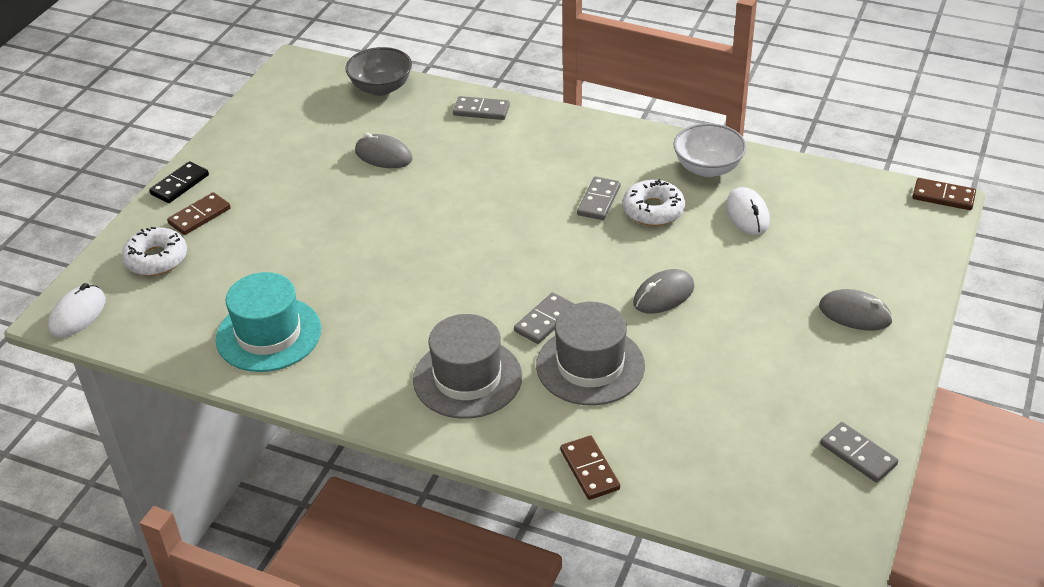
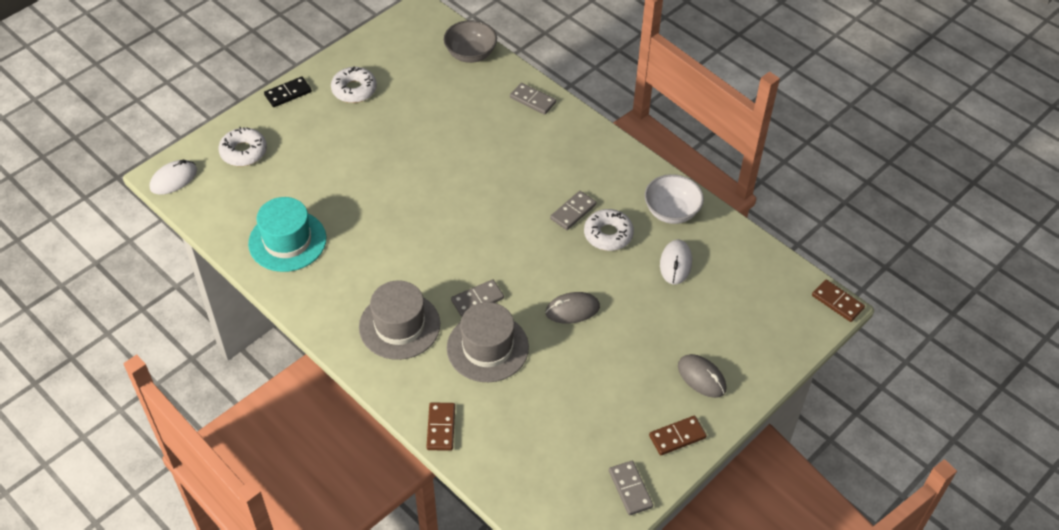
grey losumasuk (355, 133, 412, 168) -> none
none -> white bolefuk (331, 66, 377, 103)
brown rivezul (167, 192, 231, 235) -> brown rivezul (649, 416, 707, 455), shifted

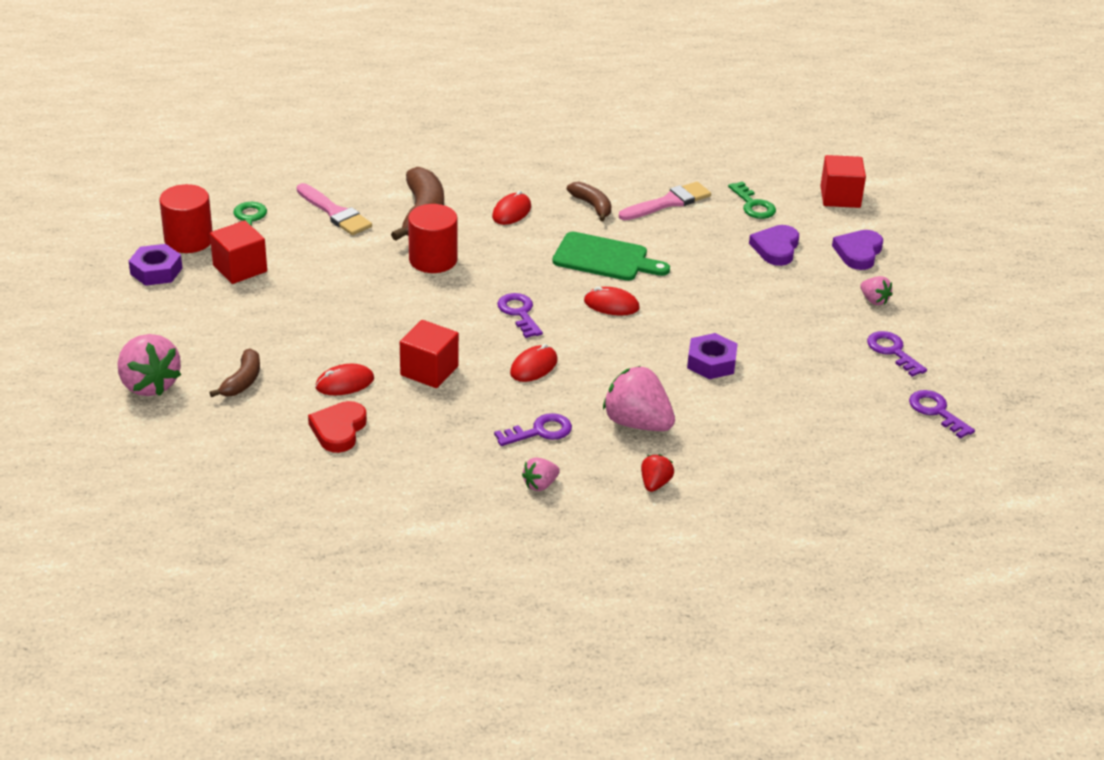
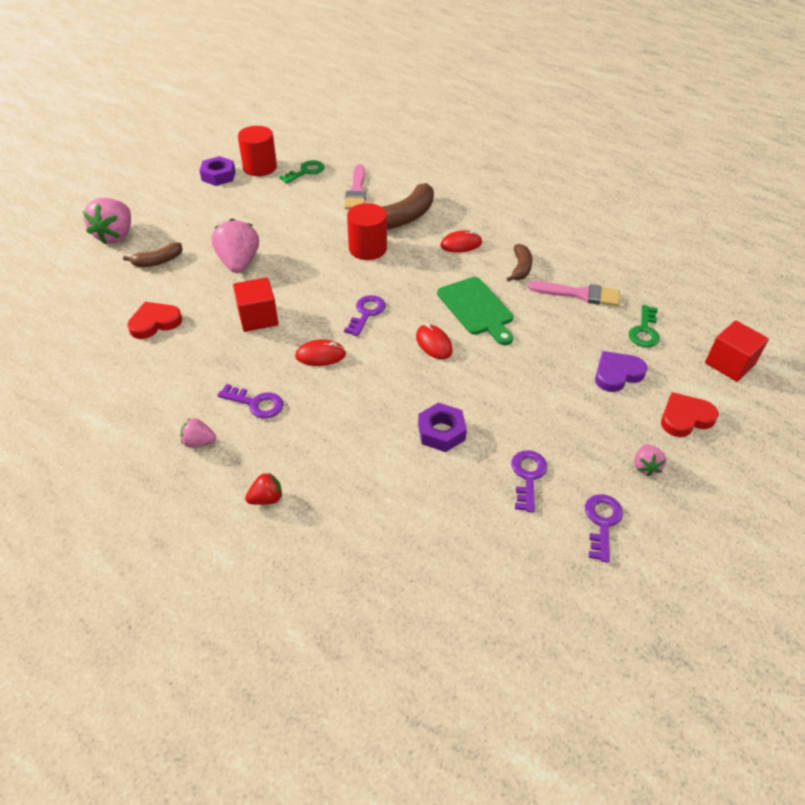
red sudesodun (210, 221, 267, 284) -> none
red losumasuk (315, 364, 374, 395) -> none
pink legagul (603, 366, 675, 431) -> pink legagul (212, 218, 259, 273), shifted
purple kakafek (909, 390, 975, 439) -> purple kakafek (511, 450, 547, 513), shifted
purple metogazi (832, 230, 883, 270) -> red metogazi (661, 392, 719, 437)

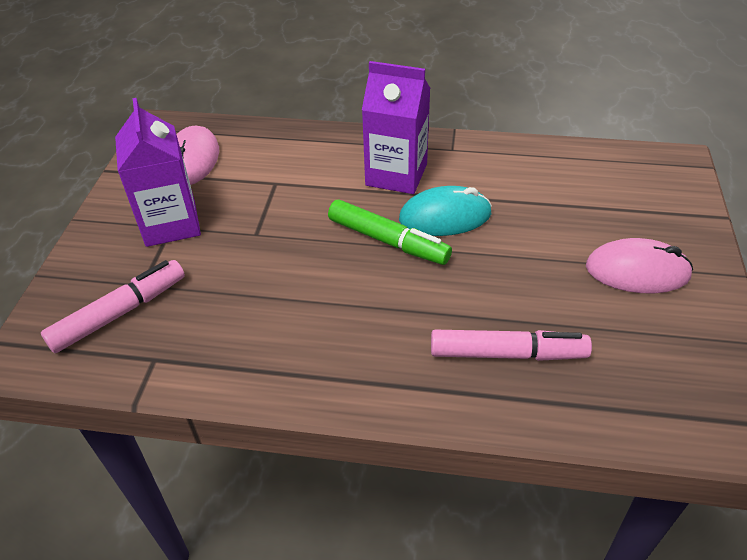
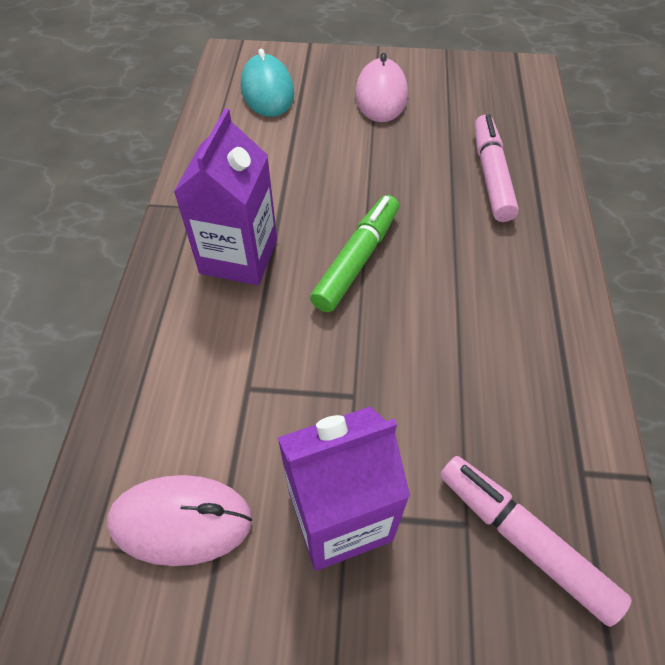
turquoise losumasuk (399, 186, 492, 236) -> turquoise losumasuk (241, 49, 295, 117), shifted

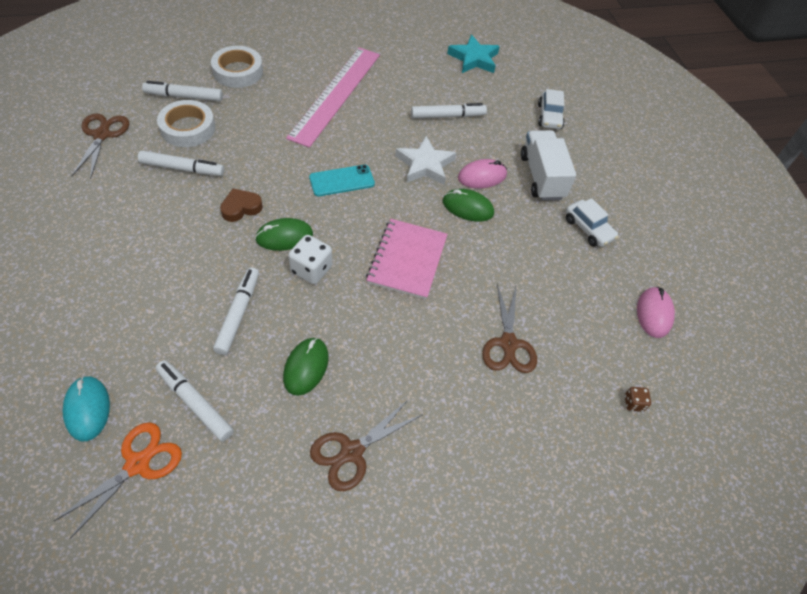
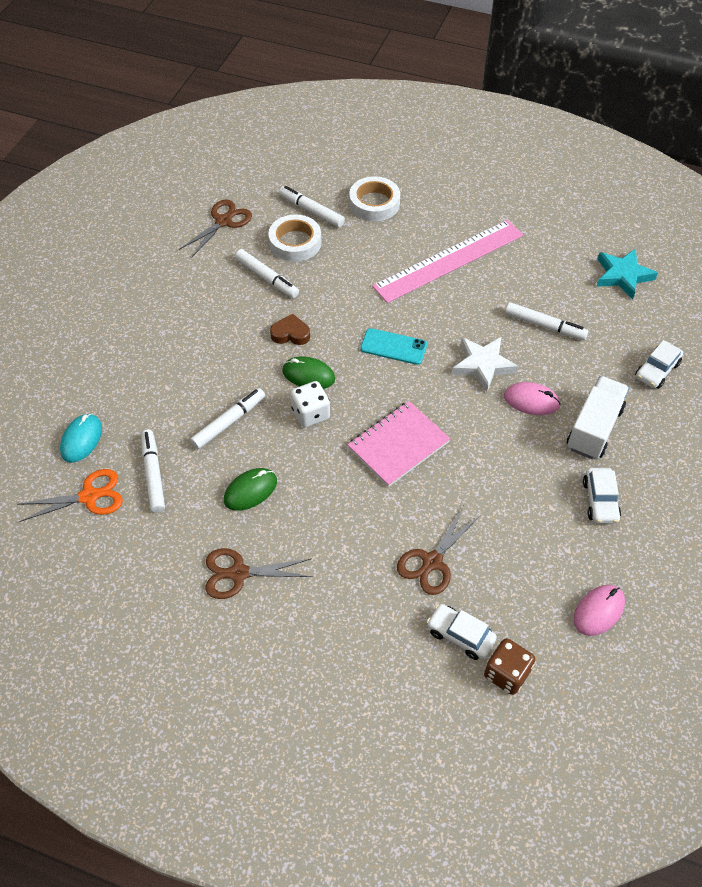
green losumasuk (443, 189, 494, 222) -> none
none -> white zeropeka (427, 604, 497, 660)
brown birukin (625, 387, 651, 412) -> brown birukin (484, 638, 535, 695), x1.87

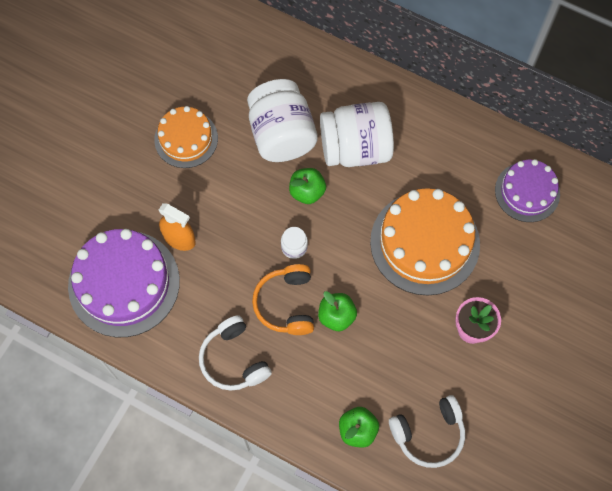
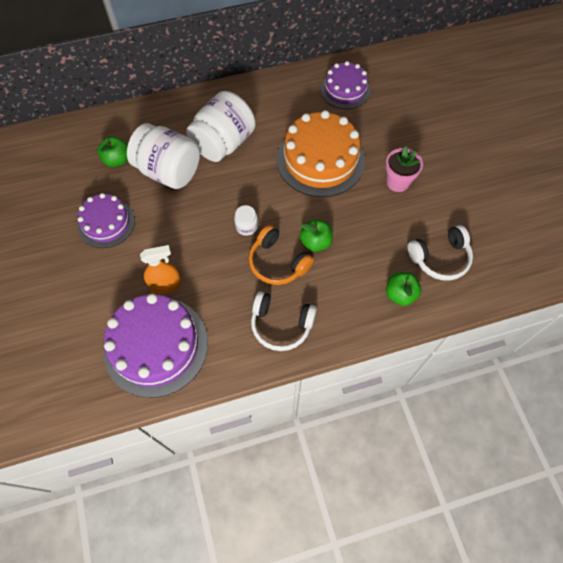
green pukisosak (289, 168, 326, 204) -> green pukisosak (97, 137, 128, 167), shifted
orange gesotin (154, 106, 218, 168) -> purple gesotin (77, 193, 135, 248)
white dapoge (389, 395, 465, 468) -> white dapoge (408, 225, 473, 281), 45 degrees clockwise

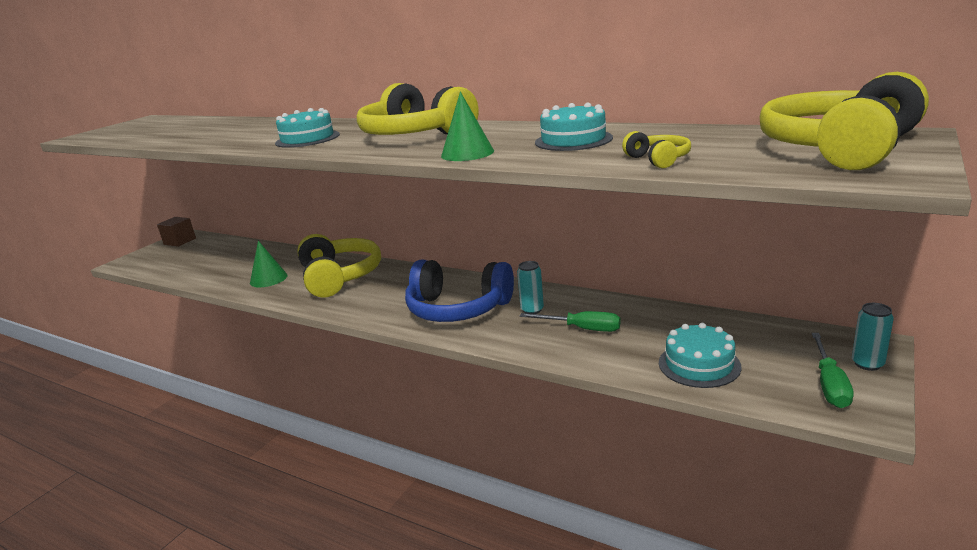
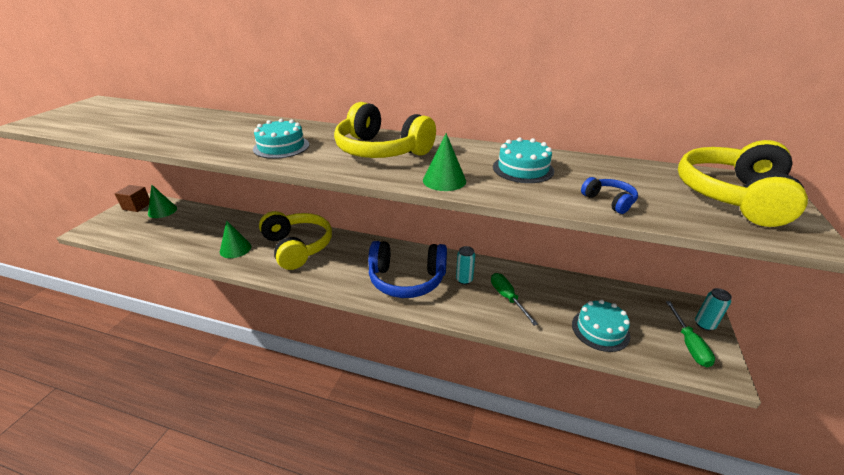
none -> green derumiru (148, 185, 177, 218)
yellow dapoge (622, 131, 691, 168) -> blue dapoge (581, 177, 638, 214)
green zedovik (519, 311, 621, 332) -> green zedovik (491, 273, 538, 326), 120 degrees counterclockwise

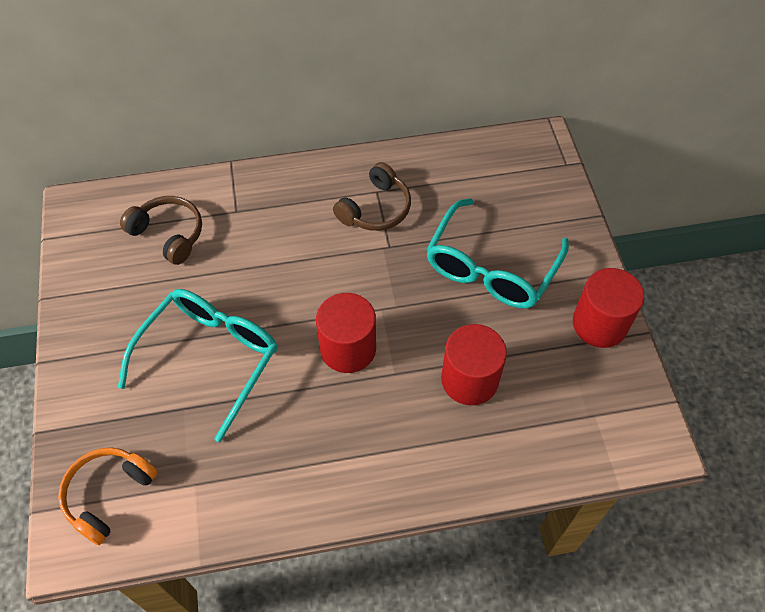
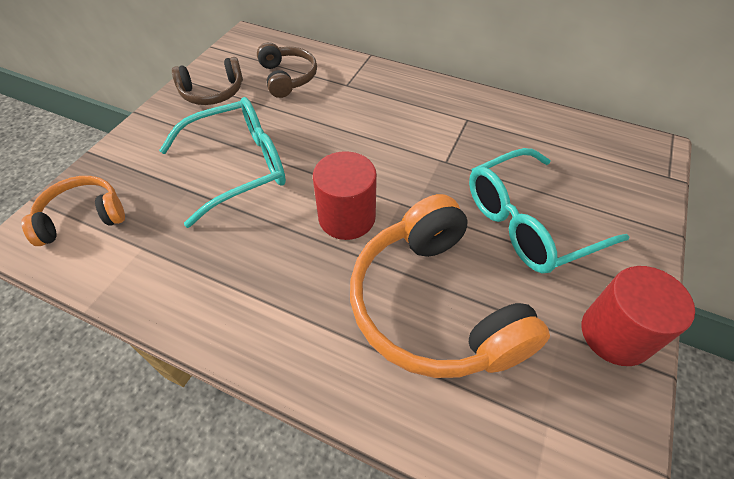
brown dapoge (333, 162, 411, 231) -> brown dapoge (172, 57, 243, 105), shifted
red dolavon (441, 324, 507, 405) -> orange dapoge (350, 194, 550, 378)

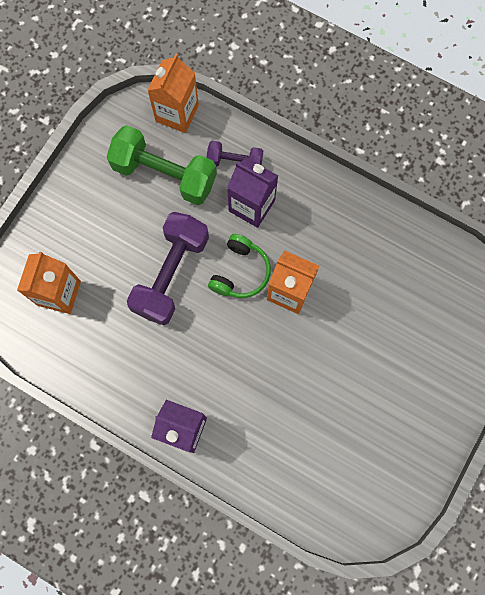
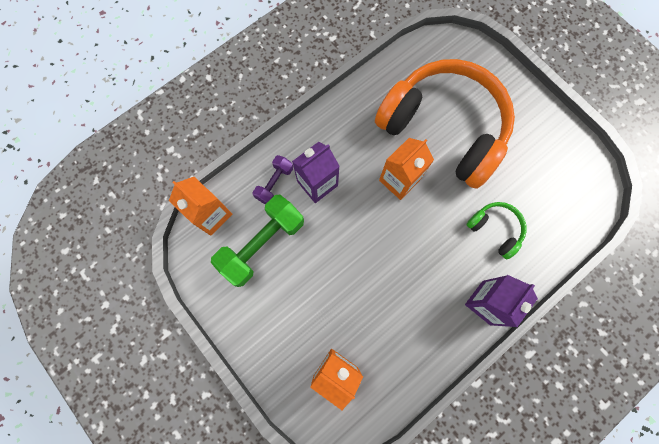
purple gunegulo (127, 212, 209, 325) -> none
none -> orange dapoge (375, 59, 515, 189)
green dapoge (208, 234, 271, 298) -> green dapoge (466, 202, 527, 259), shifted

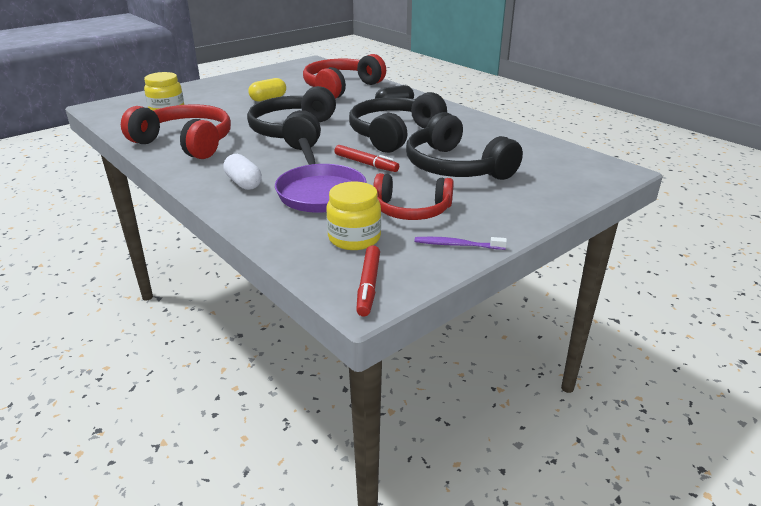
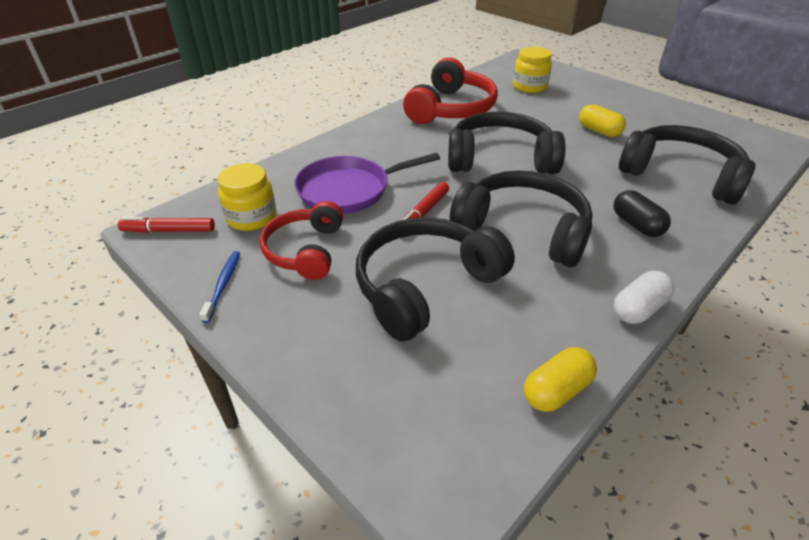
none -> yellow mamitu (524, 347, 597, 412)
white mamitu (223, 154, 262, 190) -> white mamitu (614, 271, 674, 324), shifted
red dapoge (303, 54, 386, 99) -> black dapoge (619, 125, 756, 204)
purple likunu (415, 237, 507, 250) -> blue likunu (199, 251, 240, 323)

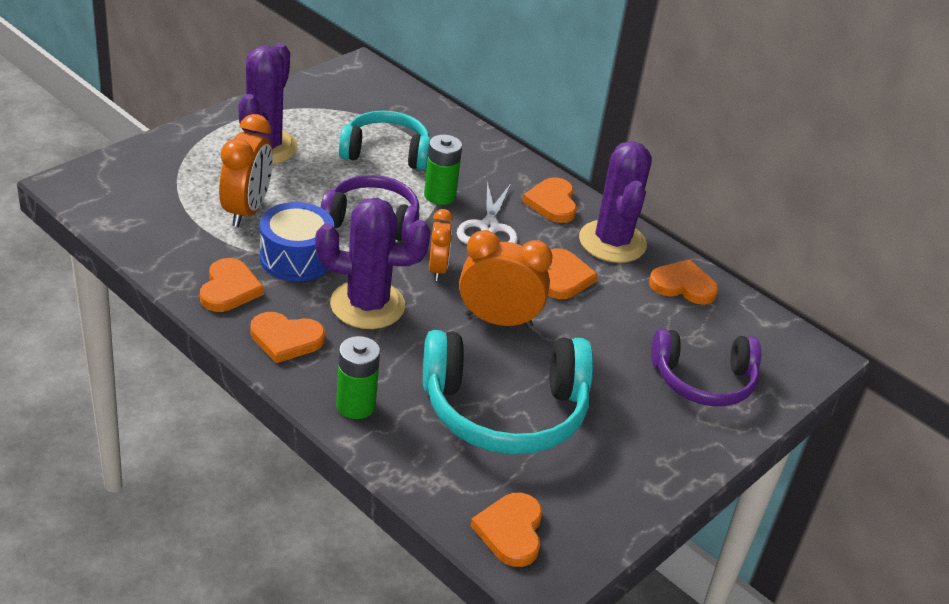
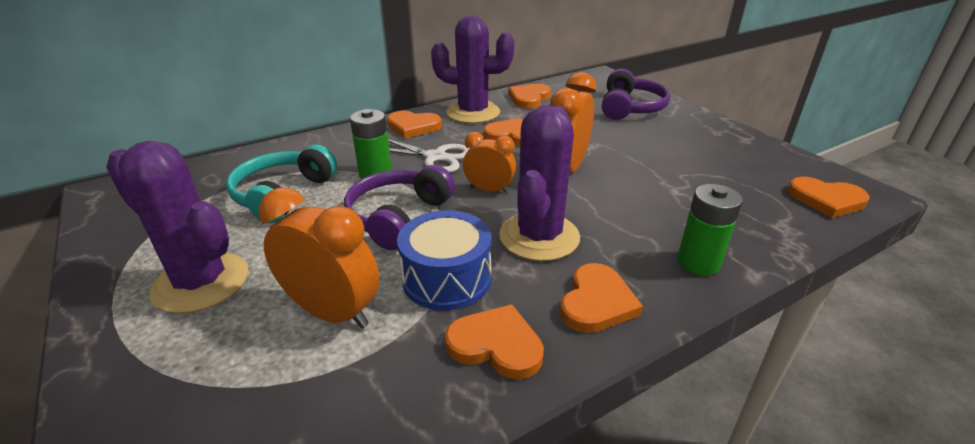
turquoise dapoge (423, 330, 593, 455) -> none

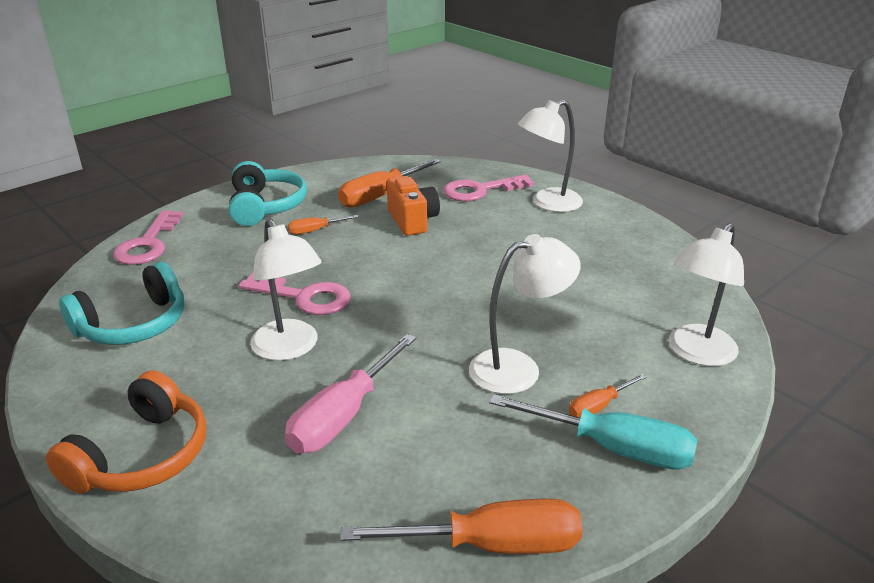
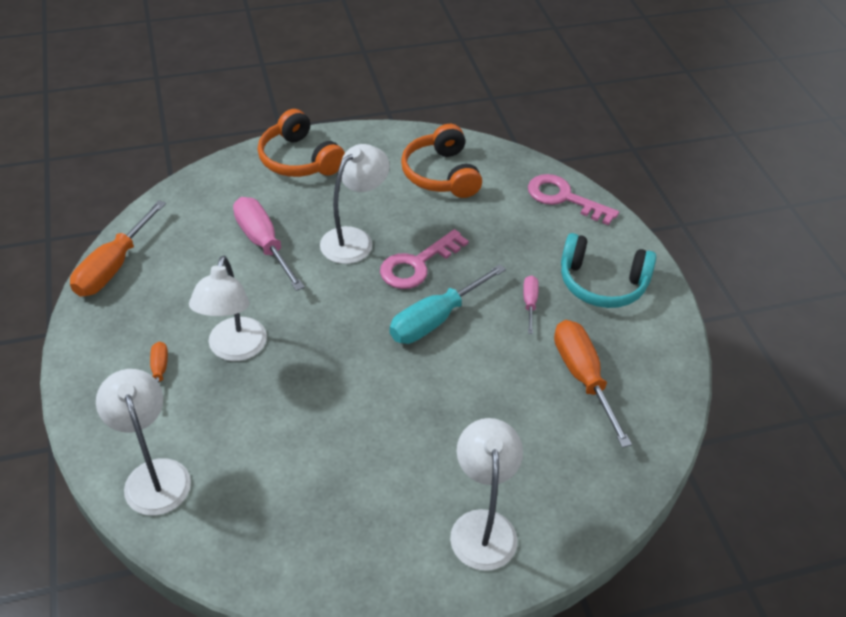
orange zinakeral (387, 176, 440, 236) -> none
pink kakafek (443, 175, 534, 201) -> none
turquoise zedovik (489, 394, 697, 470) -> turquoise zedovik (389, 264, 506, 344), shifted
turquoise dapoge (59, 262, 185, 345) -> orange dapoge (401, 124, 482, 198)
orange zedovik (288, 215, 359, 235) -> pink zedovik (523, 275, 539, 334)
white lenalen (250, 218, 322, 361) -> white lenalen (320, 144, 390, 264), 135 degrees clockwise

